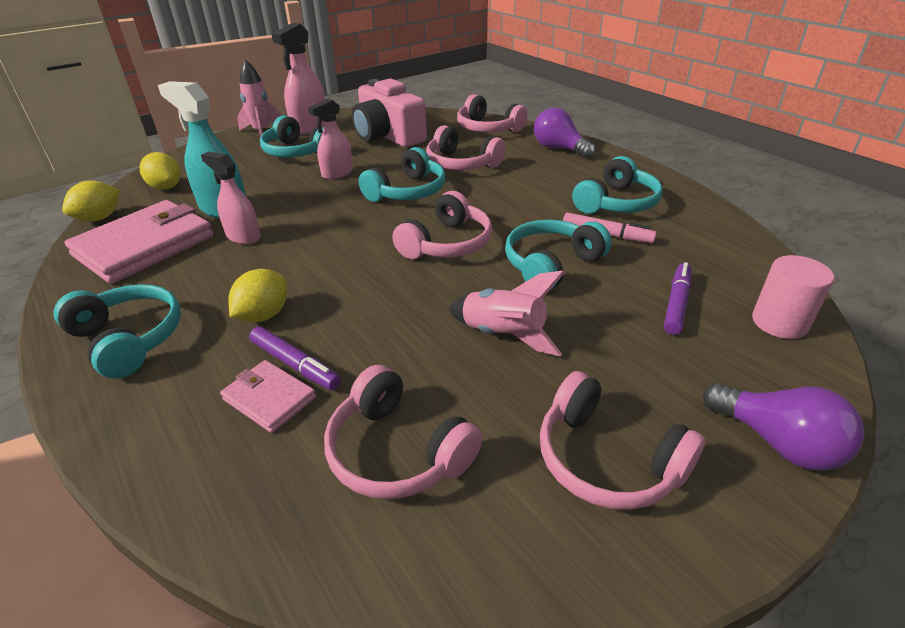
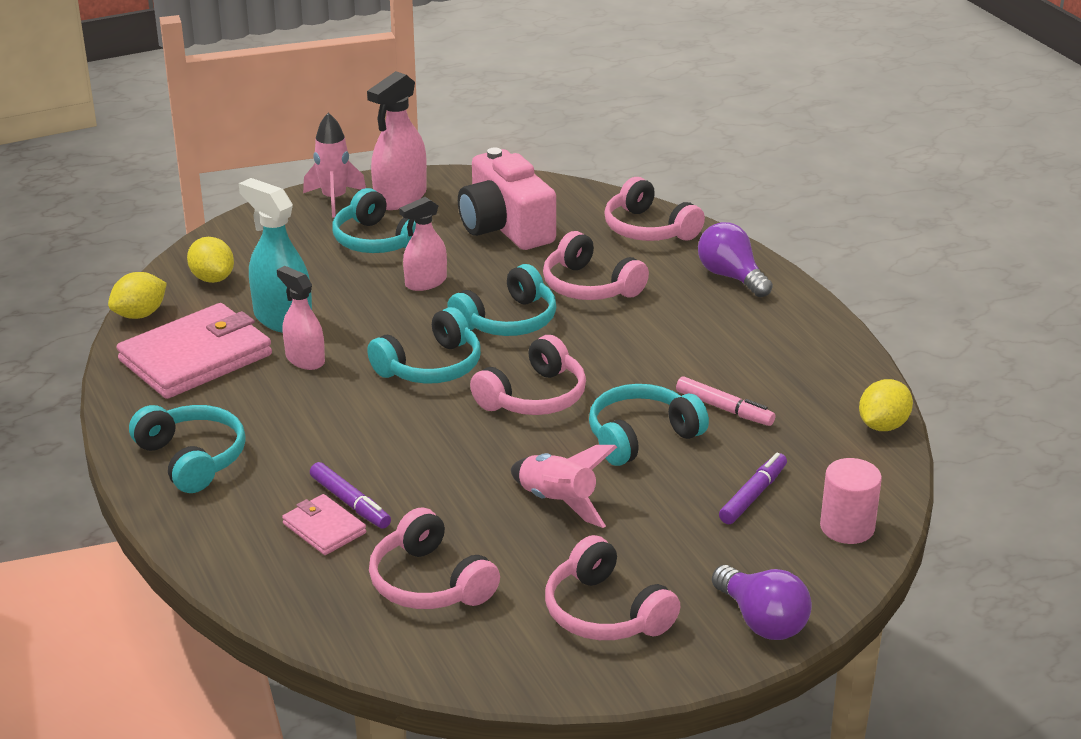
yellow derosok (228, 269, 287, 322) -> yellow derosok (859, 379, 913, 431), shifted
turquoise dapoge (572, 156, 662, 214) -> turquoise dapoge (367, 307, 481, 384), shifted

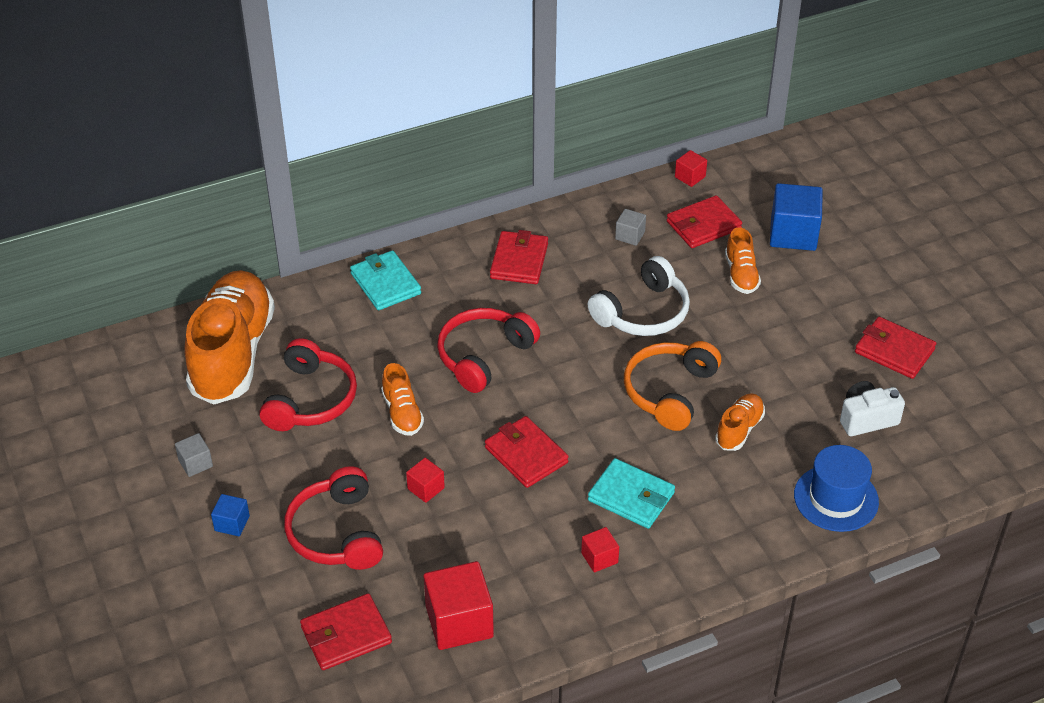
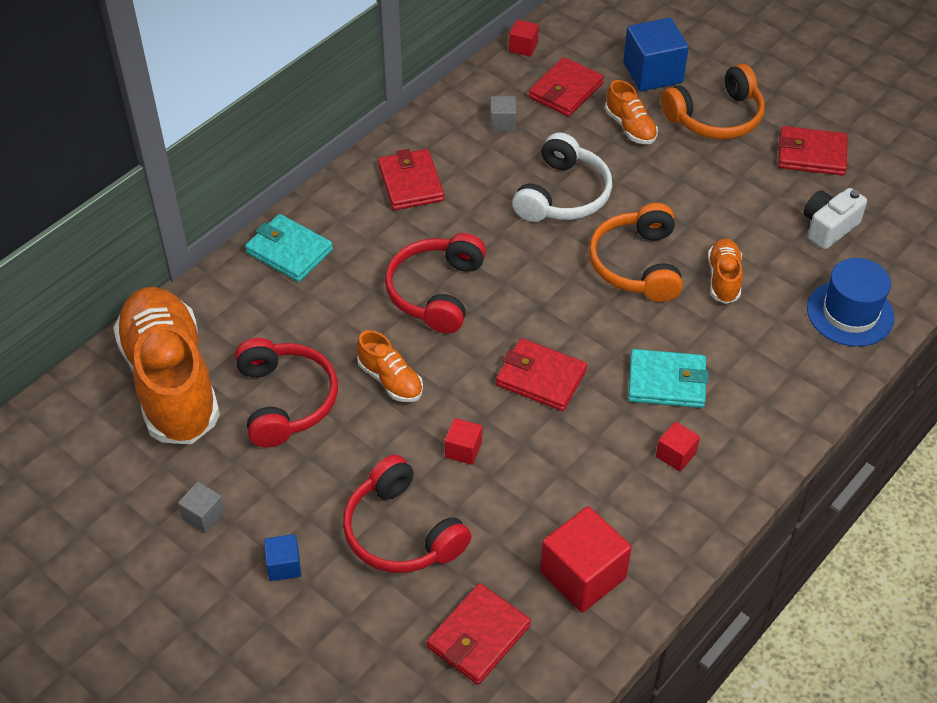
none -> orange dapoge (661, 64, 765, 139)

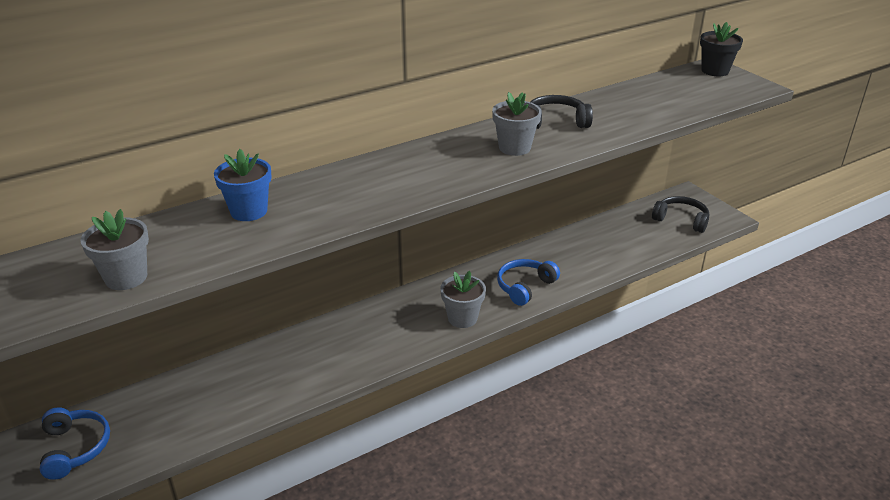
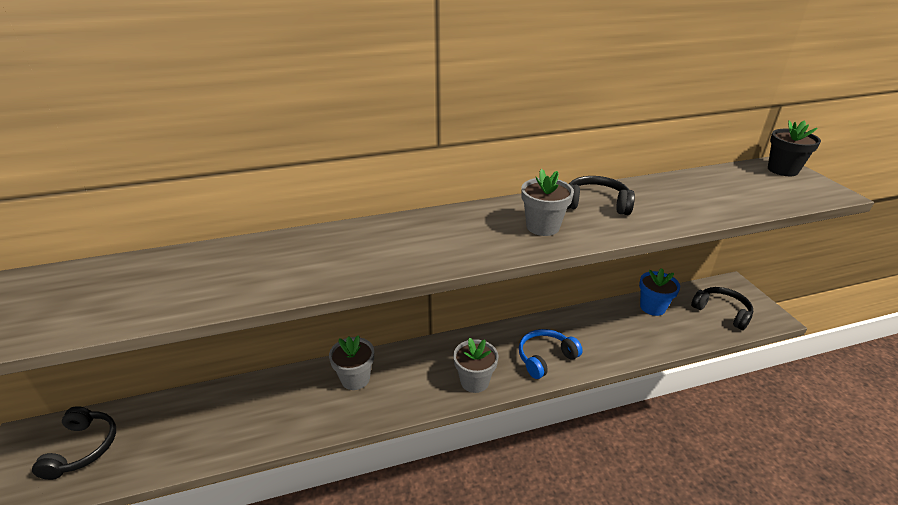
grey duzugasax (81, 209, 149, 290) -> grey duzugasax (329, 335, 374, 390), shifted
blue duzugasax (214, 149, 272, 221) -> blue duzugasax (639, 268, 680, 316), shifted
blue dapoge (40, 407, 110, 480) -> black dapoge (32, 406, 116, 480)

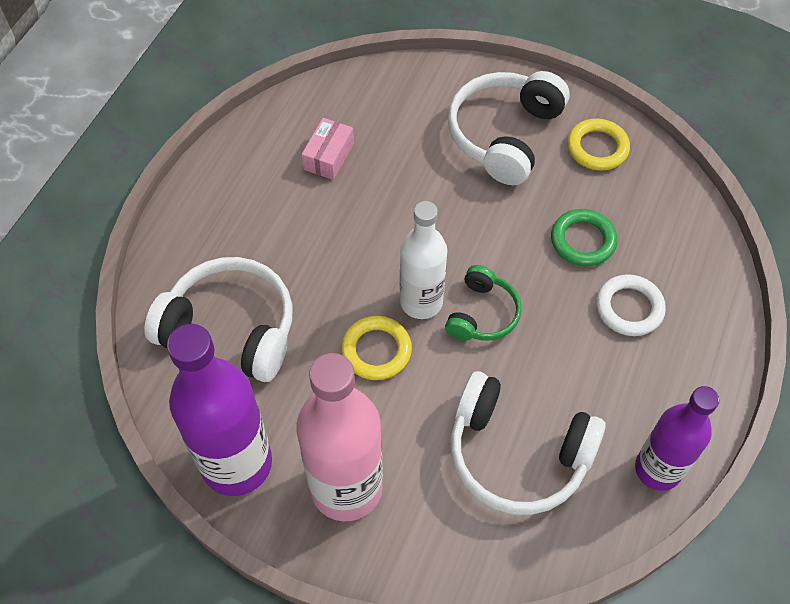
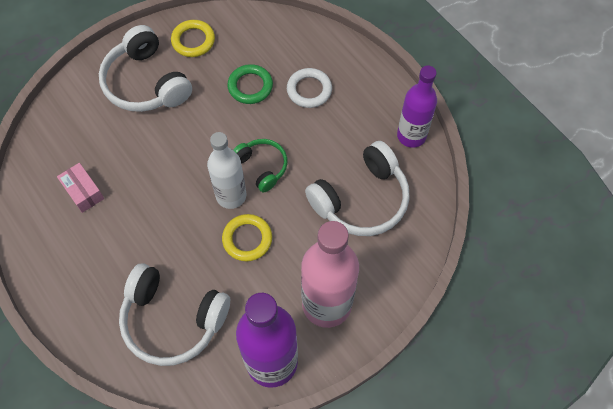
white dapoge (144, 257, 293, 382) -> white dapoge (119, 263, 230, 366), 120 degrees counterclockwise

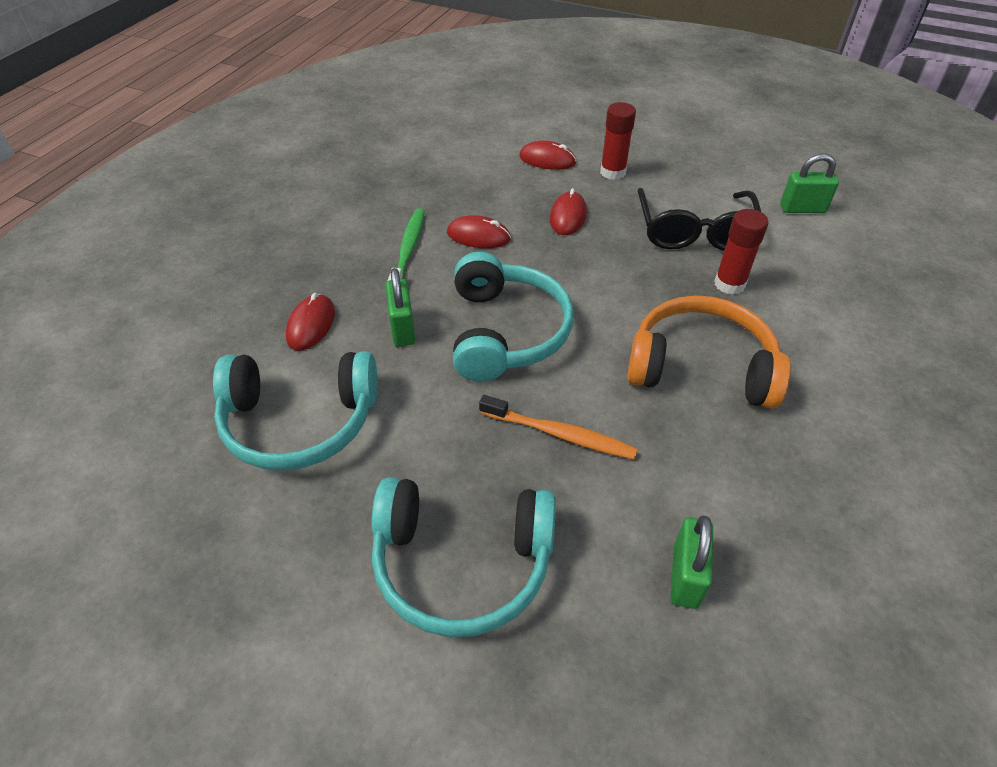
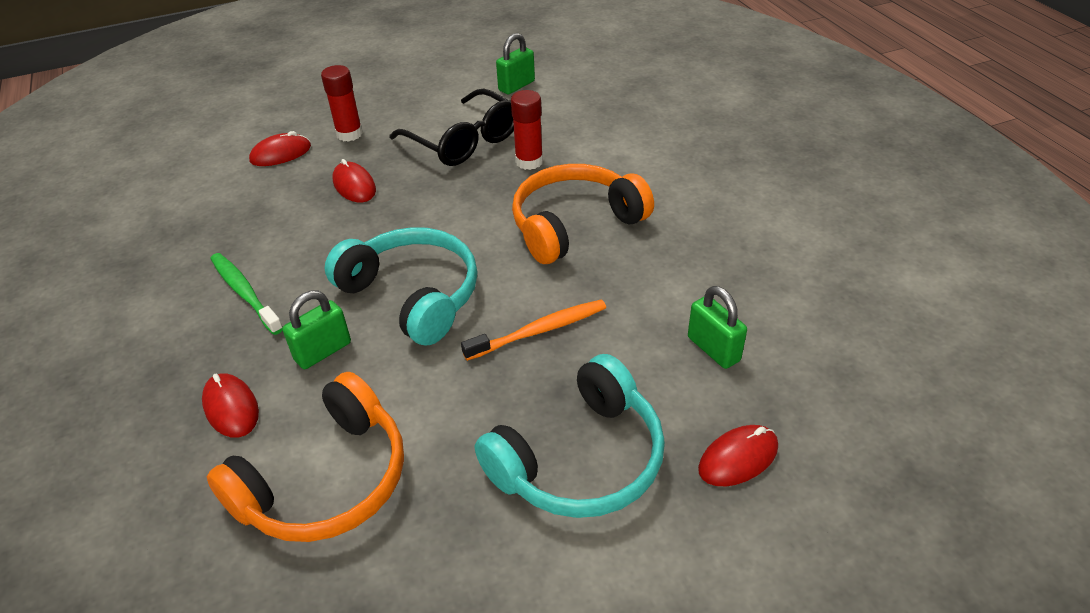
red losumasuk (447, 215, 511, 248) -> red losumasuk (698, 425, 778, 486), shifted
turquoise dapoge (213, 351, 378, 471) -> orange dapoge (207, 372, 404, 542)
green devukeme (385, 268, 416, 346) -> green devukeme (282, 291, 351, 369), 75 degrees counterclockwise

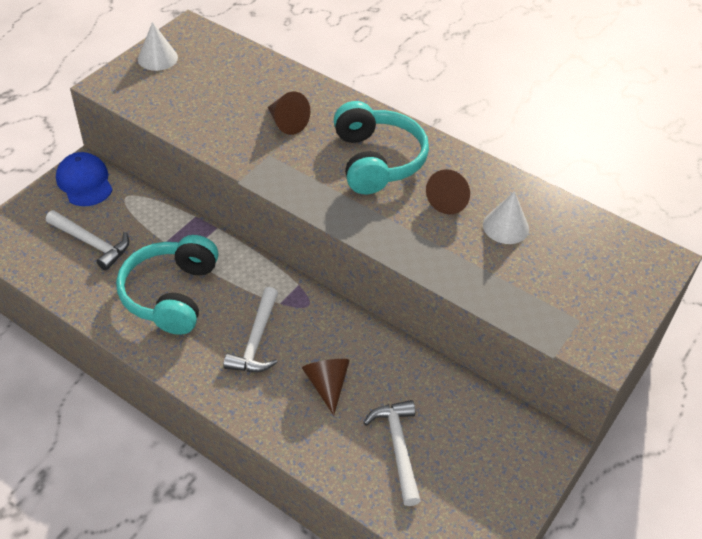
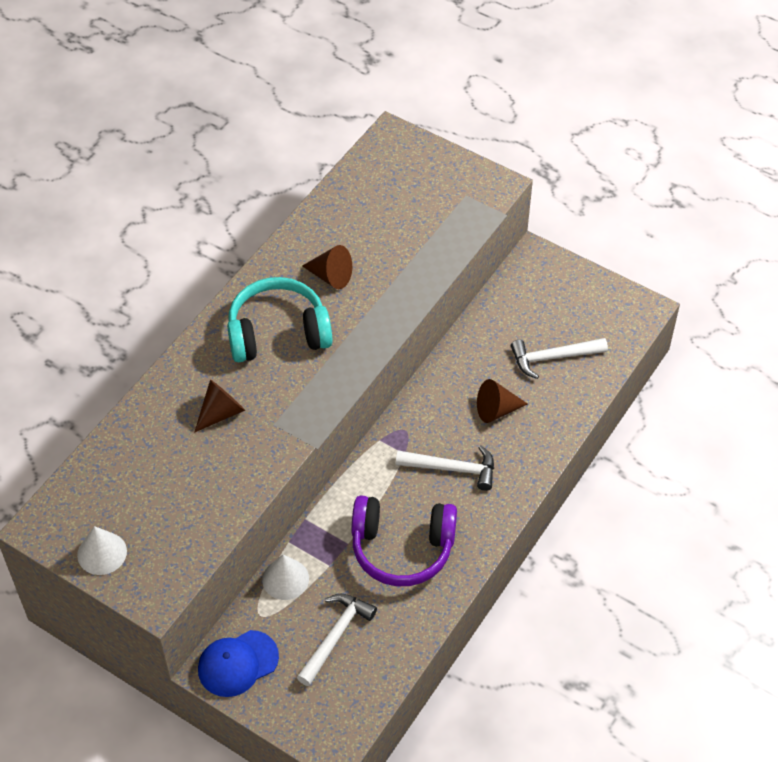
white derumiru (483, 191, 529, 244) -> white derumiru (262, 554, 309, 600), shifted
turquoise dapoge (116, 235, 219, 335) -> purple dapoge (351, 495, 457, 586)

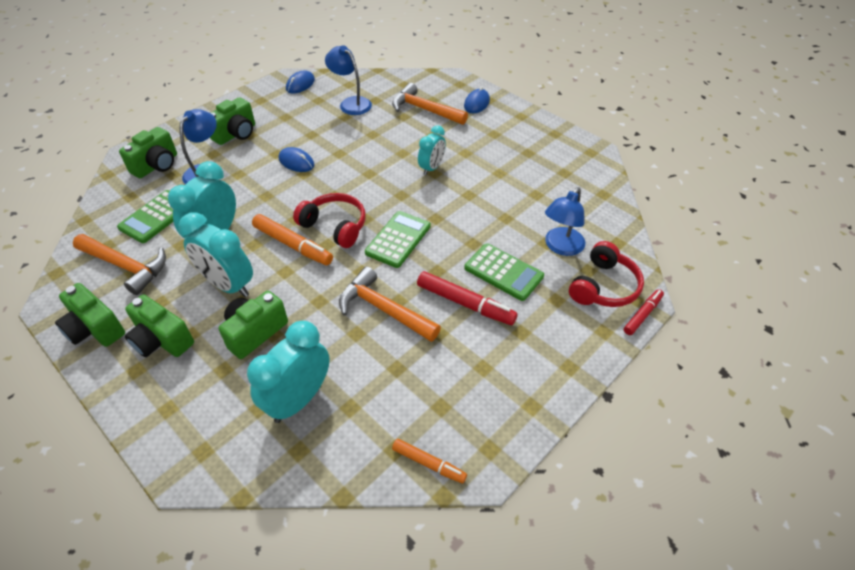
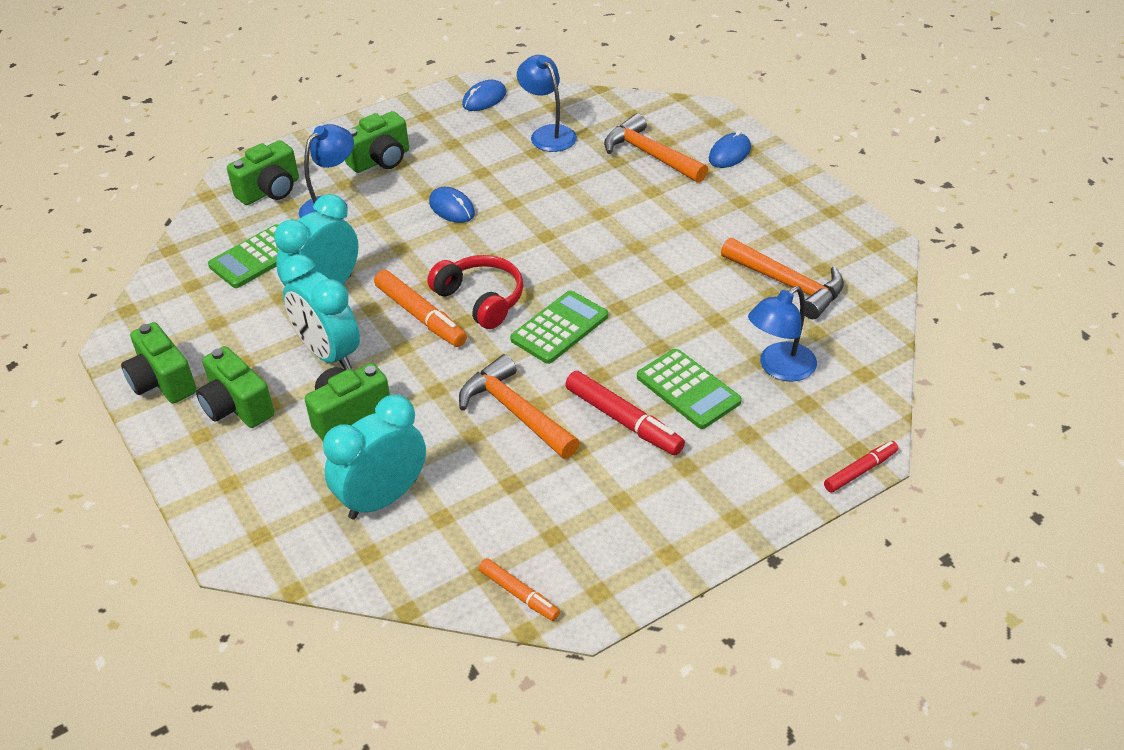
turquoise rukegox (418, 125, 446, 175) -> none
red dapoge (569, 241, 644, 307) -> none
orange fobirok (73, 234, 166, 295) -> orange fobirok (721, 238, 844, 319), shifted

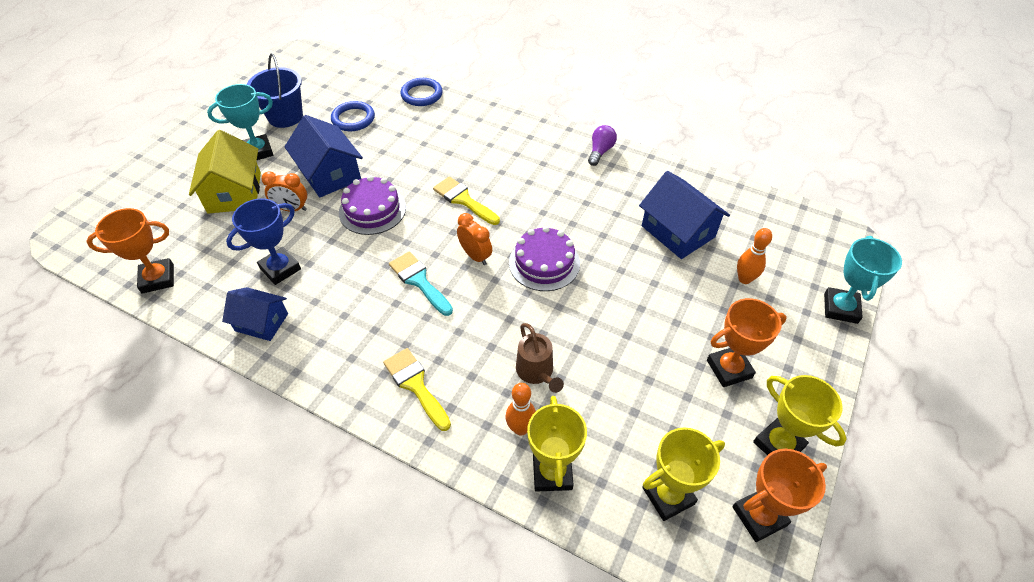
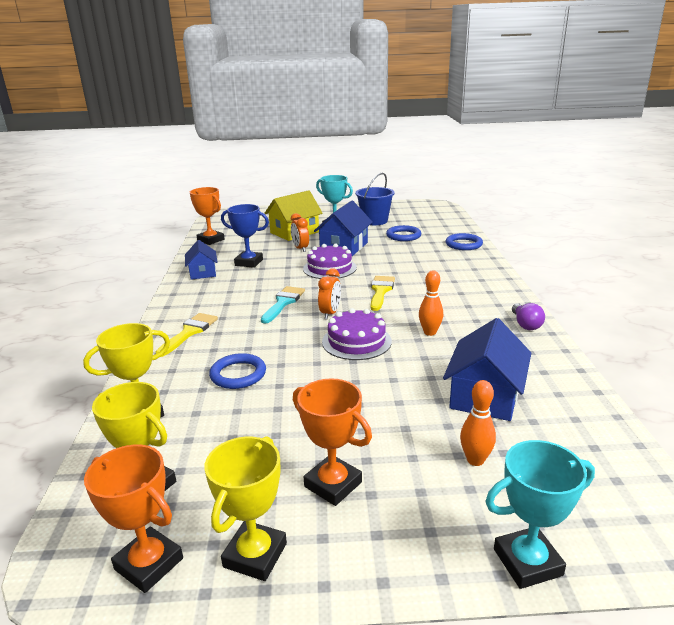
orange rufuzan (506, 383, 536, 436) -> orange rufuzan (419, 270, 443, 336), shifted
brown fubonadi (516, 323, 564, 393) -> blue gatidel (209, 353, 266, 389)
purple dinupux (588, 125, 617, 166) -> purple dinupux (512, 303, 545, 330), 90 degrees clockwise

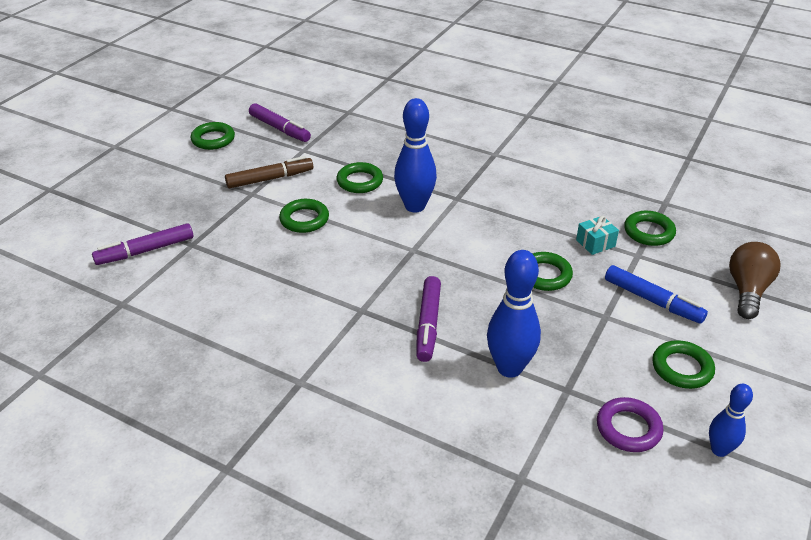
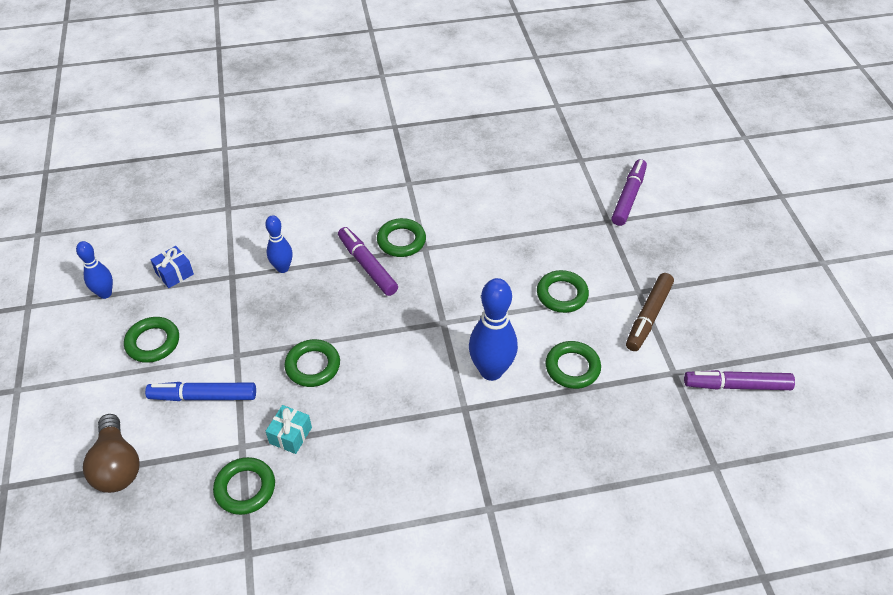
green gatidel (191, 122, 235, 150) -> green gatidel (377, 218, 426, 257), shifted
purple gatidel (597, 397, 663, 452) -> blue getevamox (150, 246, 194, 288)
blue rufuzan (487, 250, 541, 378) -> blue rufuzan (265, 215, 293, 273), x0.58

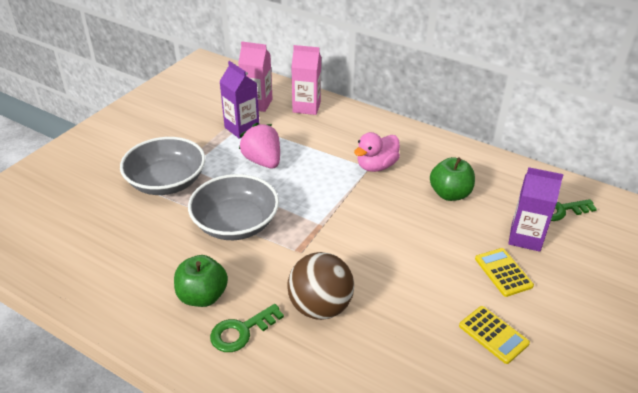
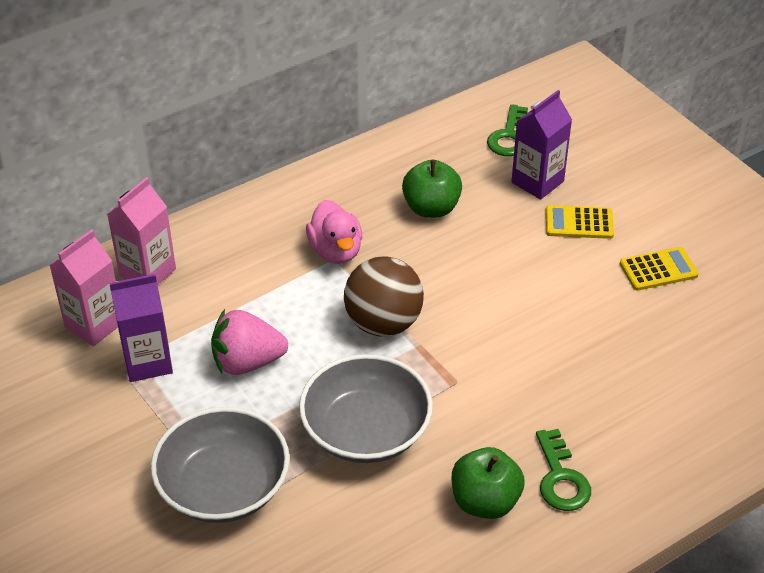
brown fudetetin (287, 252, 354, 320) -> brown fudetetin (344, 256, 424, 336), shifted

